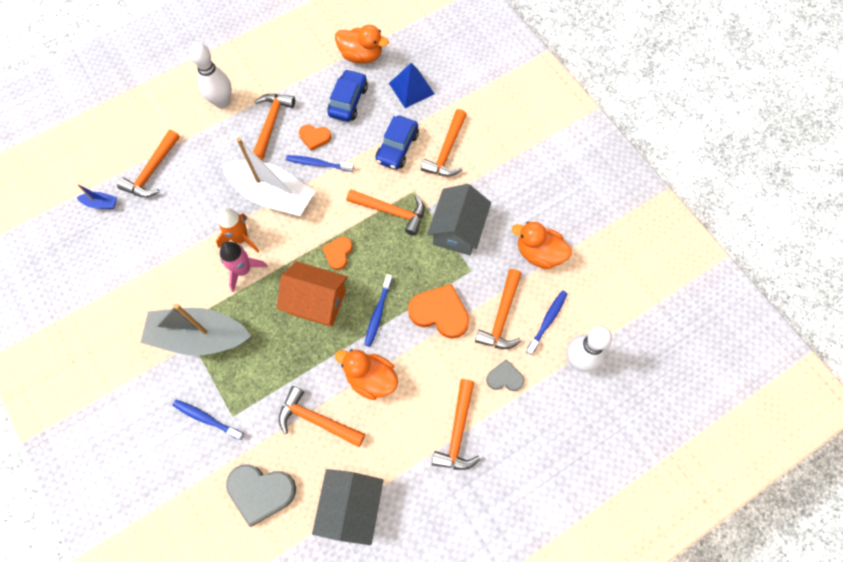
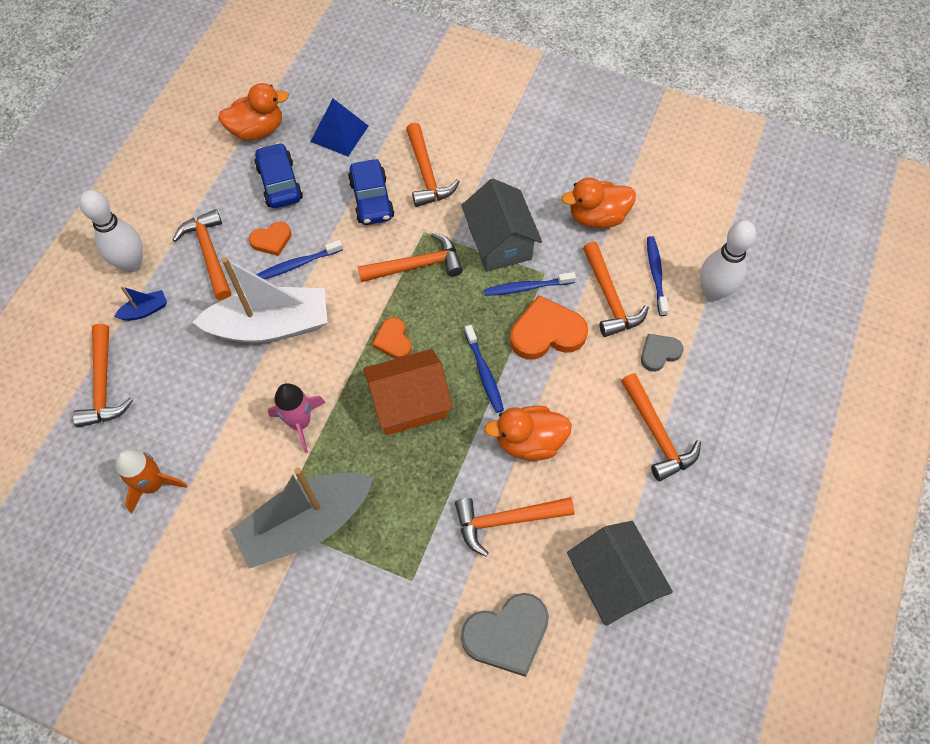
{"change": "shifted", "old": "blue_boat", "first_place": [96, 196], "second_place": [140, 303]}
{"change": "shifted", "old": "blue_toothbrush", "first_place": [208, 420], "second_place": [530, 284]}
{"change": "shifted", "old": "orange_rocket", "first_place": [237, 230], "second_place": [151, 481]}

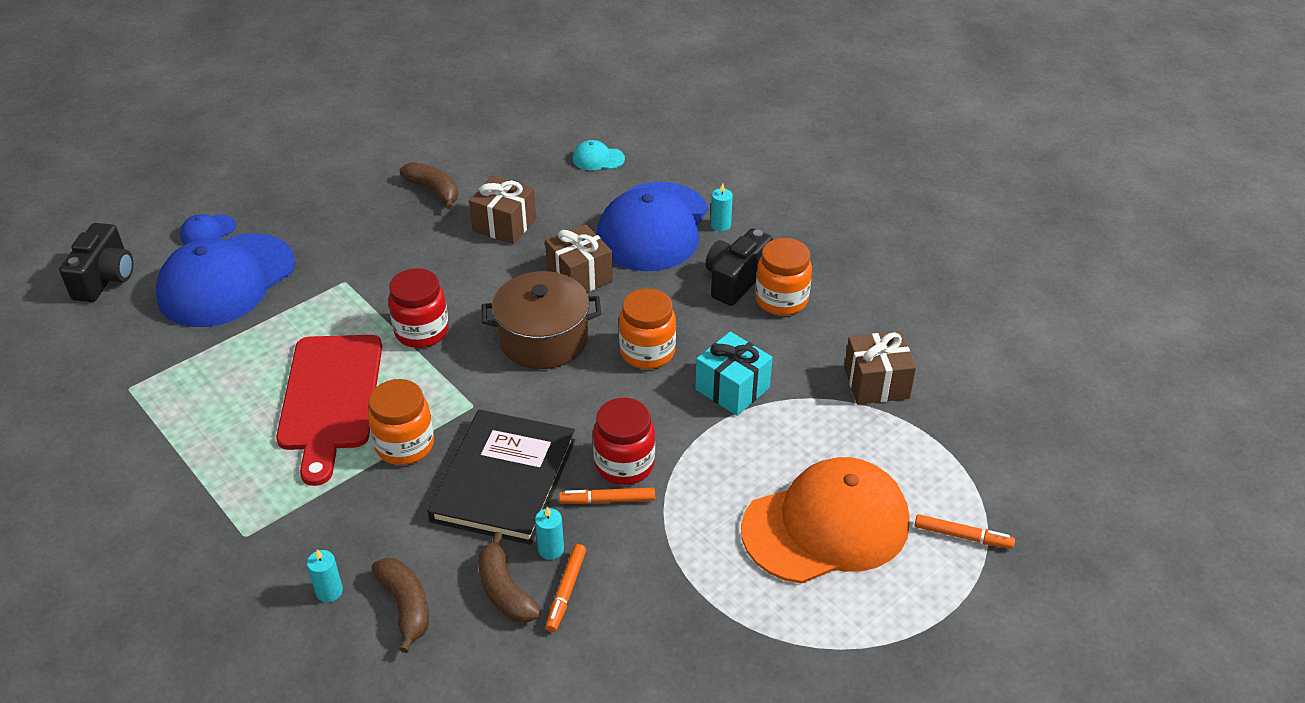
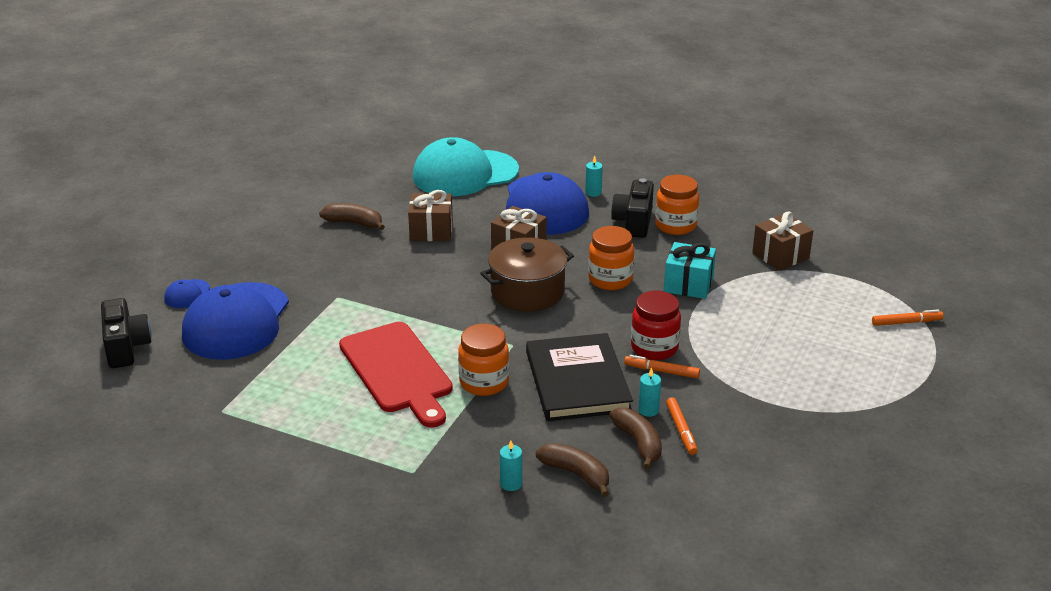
{"change": "gone", "old": "red_jar", "first_place": [418, 308]}
{"change": "rotated", "old": "brown_banana", "first_place": [509, 577], "second_place": [635, 438], "degrees": -150}
{"change": "rotated", "old": "orange_marker", "first_place": [607, 496], "second_place": [662, 366], "degrees": 45}
{"change": "scaled", "old": "turquoise_cap", "first_place": [599, 155], "second_place": [465, 166], "factor": 2.48}
{"change": "gone", "old": "orange_cap", "first_place": [825, 520]}

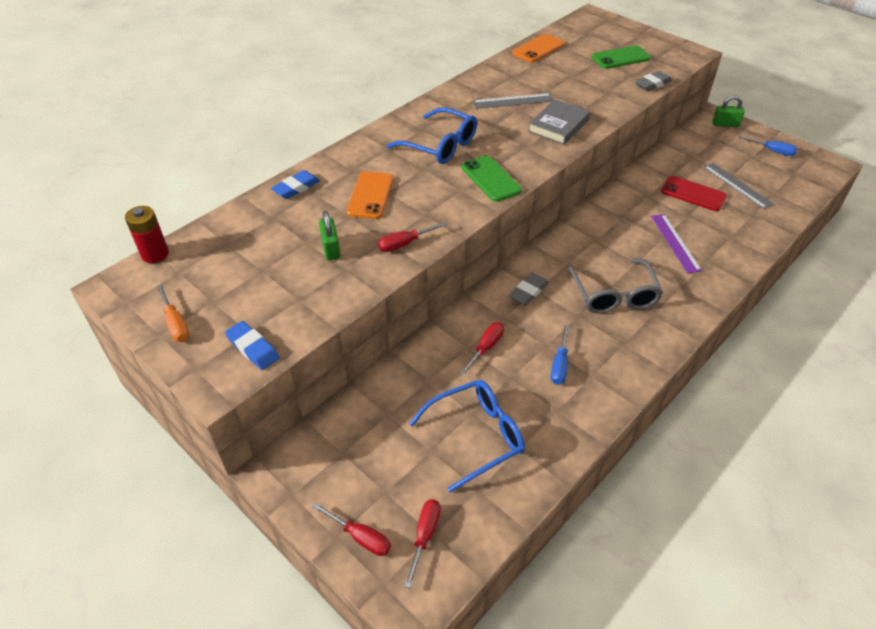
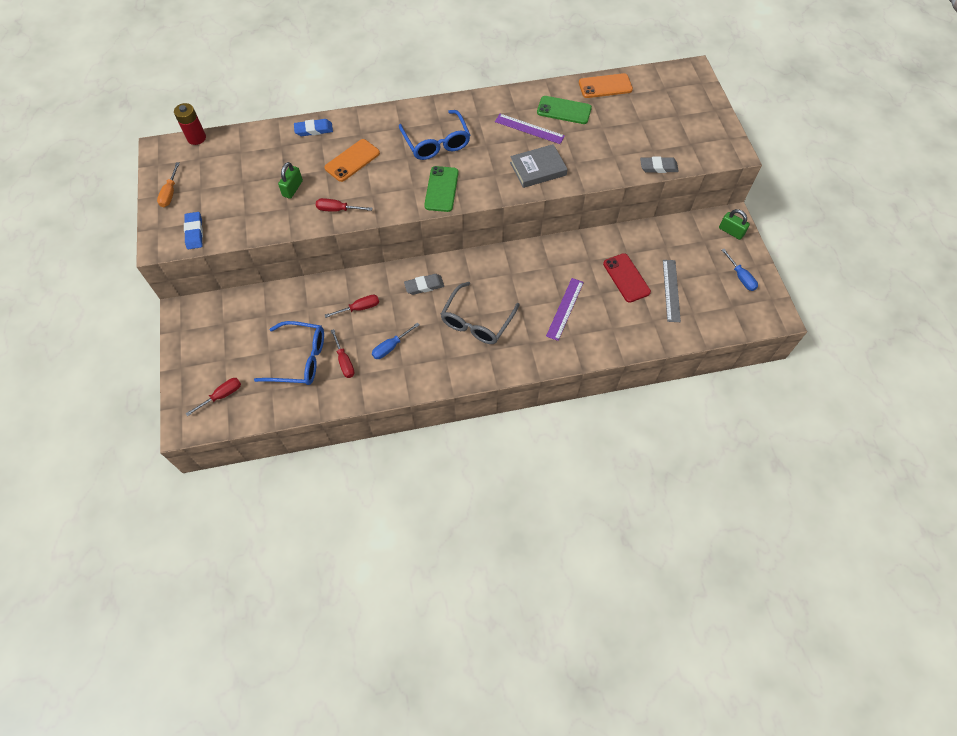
{"change": "shifted", "old": "red_screwdriver", "first_place": [352, 529], "second_place": [343, 353]}
{"change": "repainted", "old": "grey_ruler", "new": "purple_ruler", "first_place": [513, 101], "second_place": [530, 129]}
{"change": "shifted", "old": "green_phone", "first_place": [621, 57], "second_place": [564, 110]}

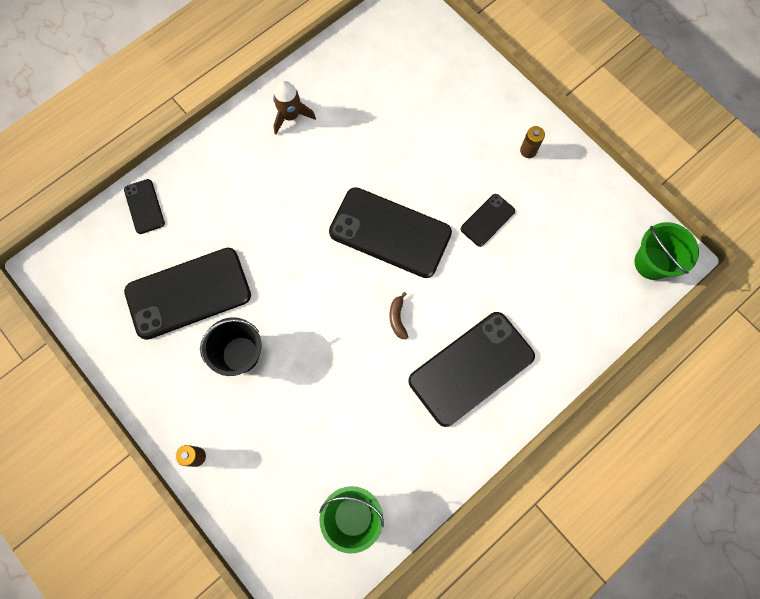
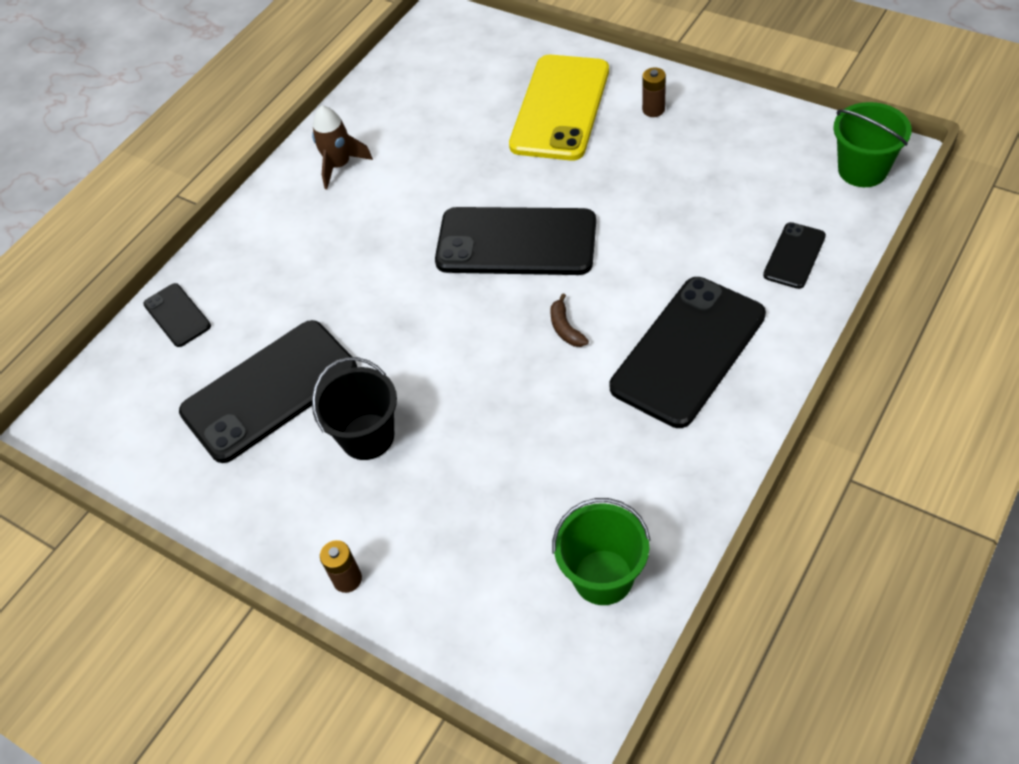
{"change": "shifted", "old": "black_phone", "first_place": [488, 220], "second_place": [794, 255]}
{"change": "new", "new": "yellow_phone", "second_place": [559, 108]}

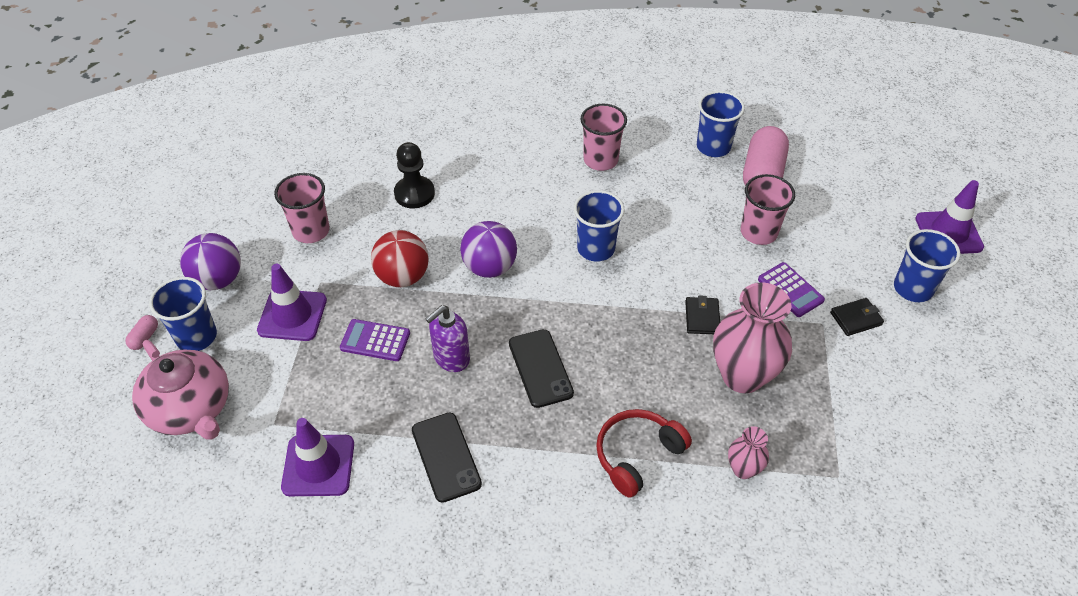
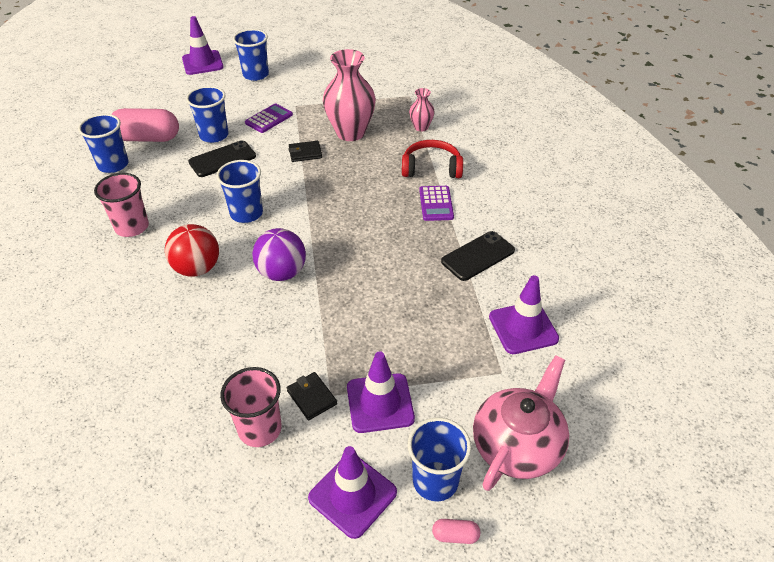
{"change": "swapped", "old": "purple_ball", "new": "purple_traffic_cone", "first_place": [210, 261], "second_place": [352, 492]}
{"change": "shifted", "old": "purple_calculator", "first_place": [375, 340], "second_place": [436, 203]}
{"change": "shifted", "old": "red_ball", "first_place": [400, 258], "second_place": [192, 250]}
{"change": "gone", "old": "black_pawn", "first_place": [414, 175]}
{"change": "gone", "old": "purple_soap_dispenser", "first_place": [448, 338]}
{"change": "shifted", "old": "black_phone", "first_place": [541, 368], "second_place": [222, 158]}
{"change": "rotated", "old": "red_headphones", "first_place": [644, 453], "second_place": [432, 159], "degrees": 150}
{"change": "repainted", "old": "pink_cup", "new": "blue_cup", "first_place": [768, 209], "second_place": [207, 114]}
{"change": "shifted", "old": "black_wallet", "first_place": [857, 317], "second_place": [312, 396]}

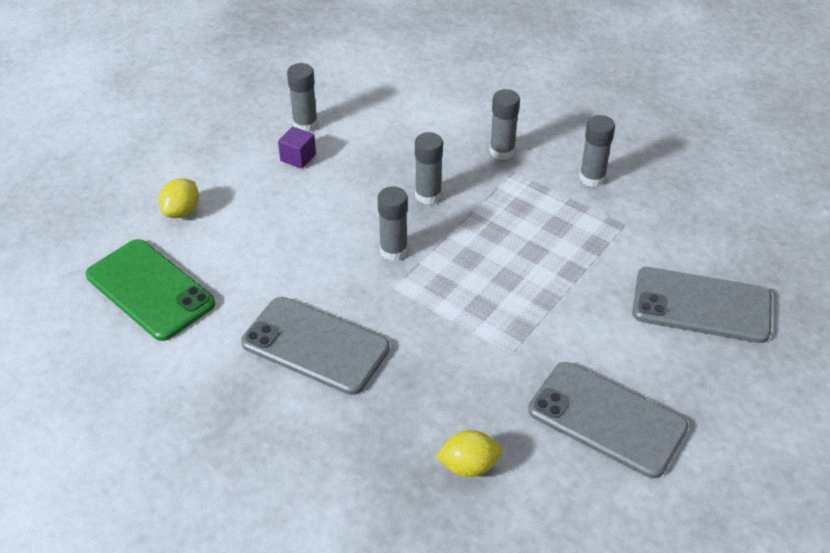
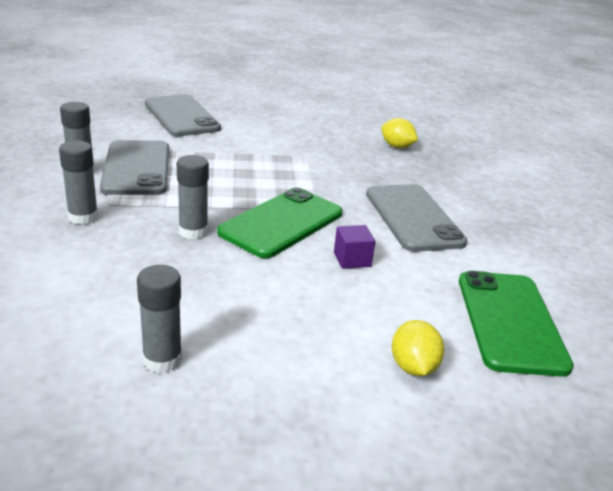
{"change": "rotated", "old": "yellow_lemon", "first_place": [179, 198], "second_place": [418, 348], "degrees": -75}
{"change": "shifted", "old": "purple_cube", "first_place": [297, 147], "second_place": [355, 247]}
{"change": "swapped", "old": "grey_glue_stick", "new": "green_phone", "first_place": [393, 223], "second_place": [279, 223]}
{"change": "shifted", "old": "grey_phone", "first_place": [608, 420], "second_place": [134, 167]}

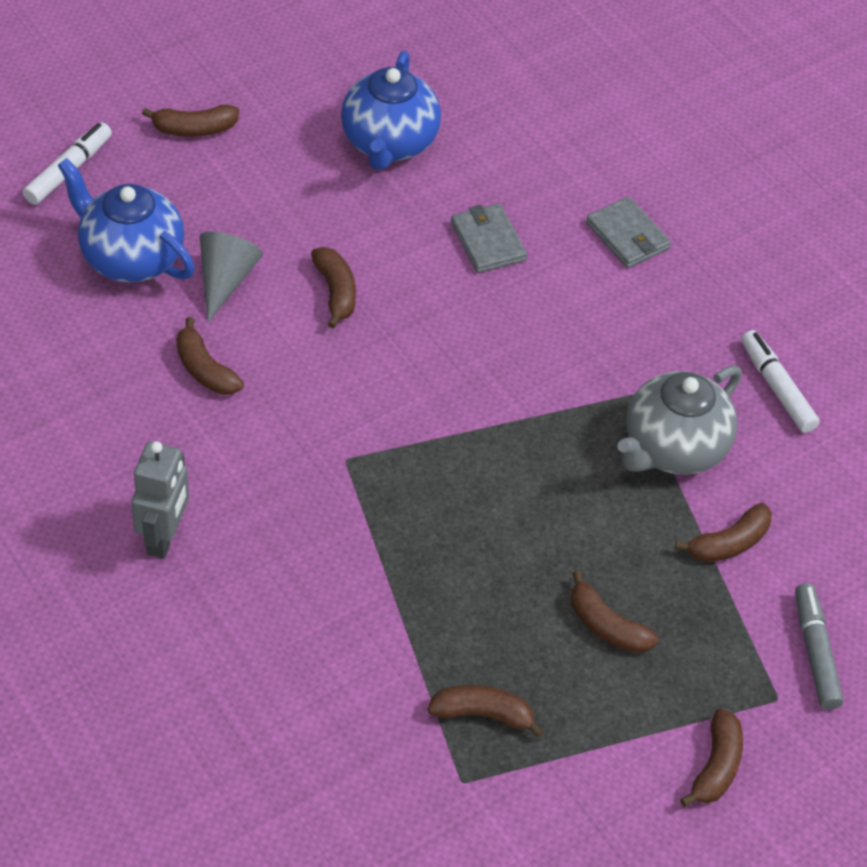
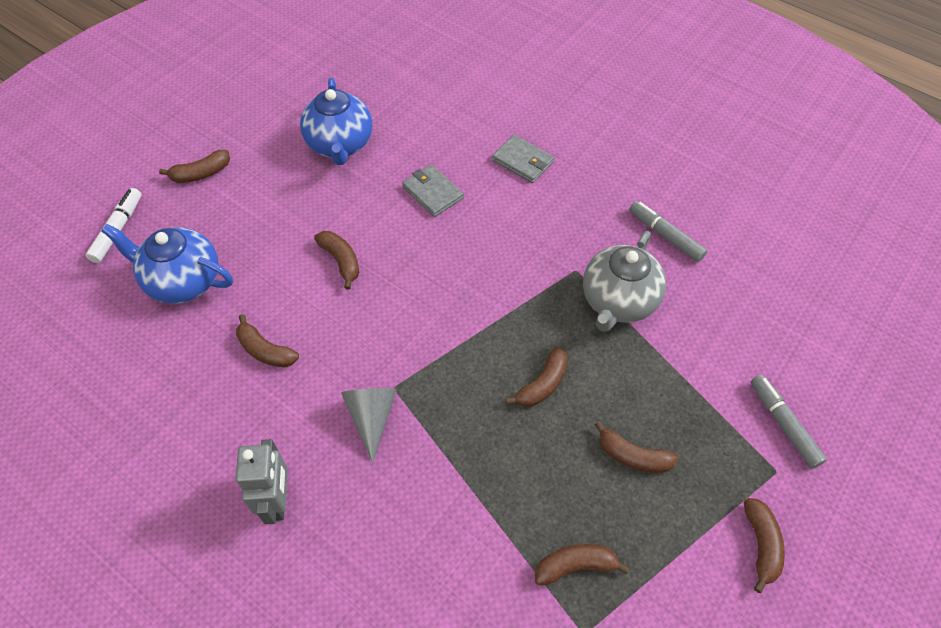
{"change": "shifted", "old": "grey_cone", "first_place": [231, 277], "second_place": [369, 425]}
{"change": "shifted", "old": "brown_banana", "first_place": [723, 532], "second_place": [536, 377]}
{"change": "repainted", "old": "white_marker", "new": "grey_marker", "first_place": [780, 381], "second_place": [668, 231]}

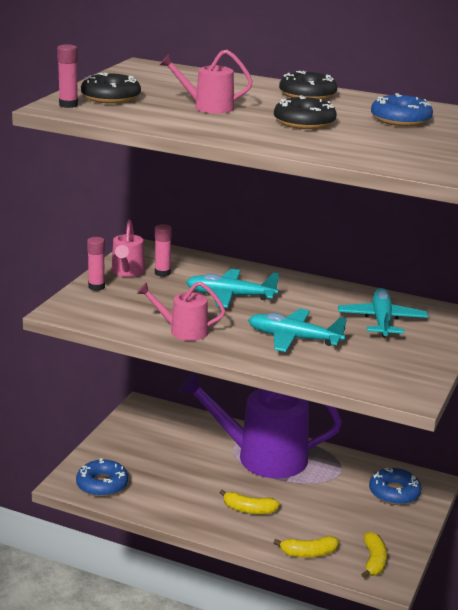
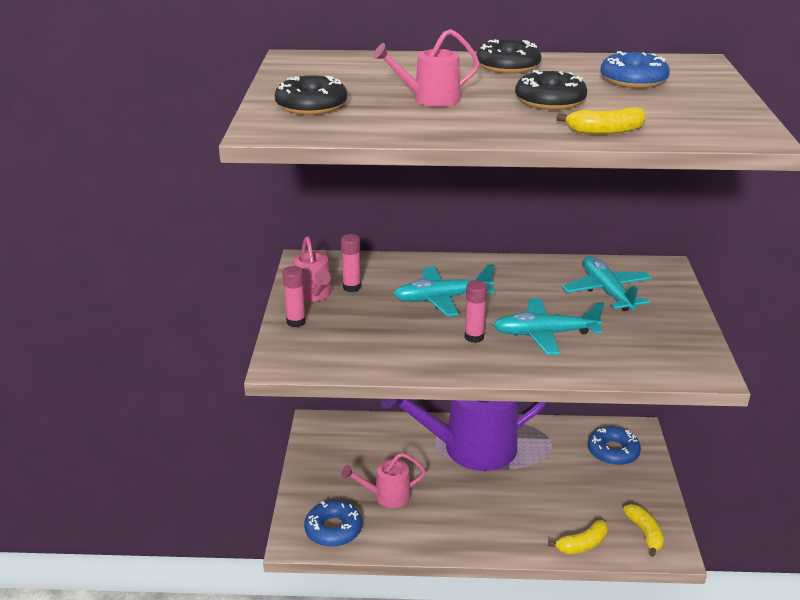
{"change": "shifted", "old": "pink_glue_stick", "first_place": [67, 76], "second_place": [476, 311]}
{"change": "shifted", "old": "pink_watering_can", "first_place": [181, 311], "second_place": [383, 480]}
{"change": "shifted", "old": "yellow_banana", "first_place": [249, 501], "second_place": [601, 121]}

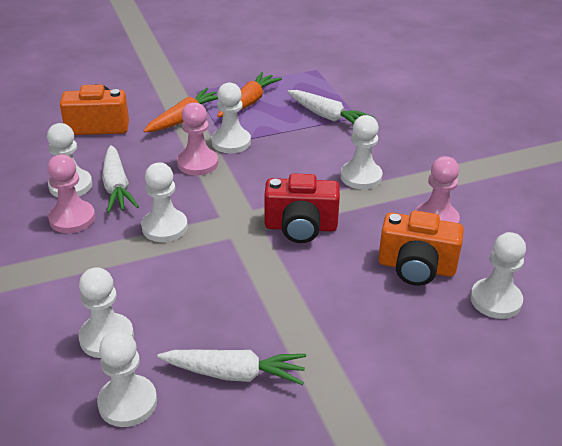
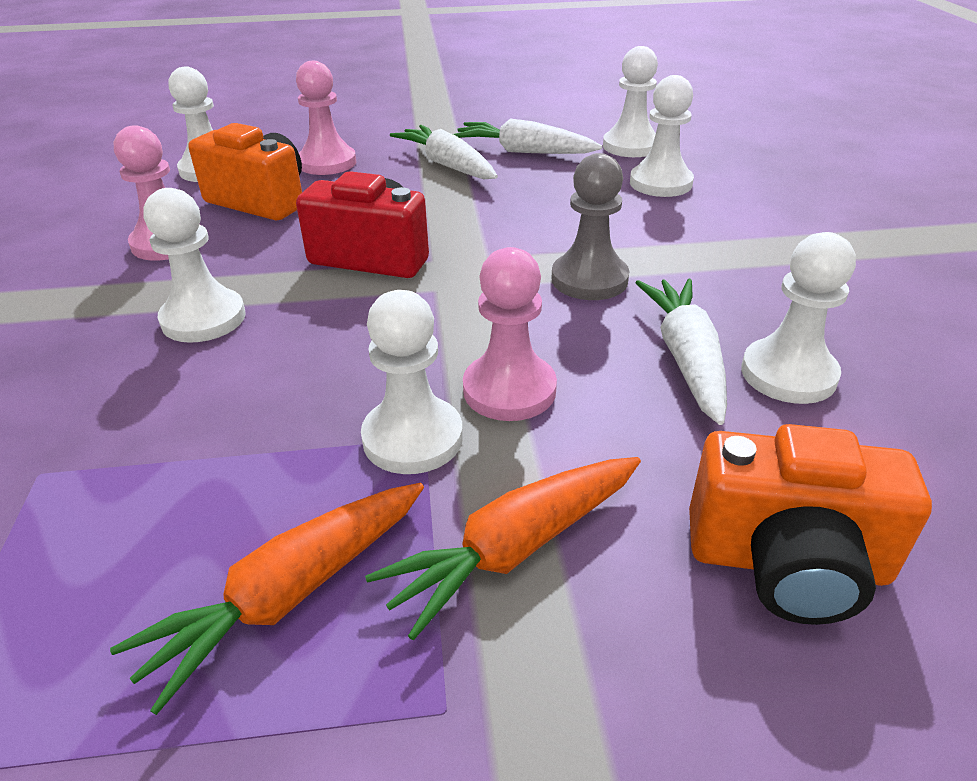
{"change": "shifted", "old": "pink_pawn", "first_place": [71, 193], "second_place": [326, 118]}
{"change": "repainted", "old": "white_pawn", "new": "grey_pawn", "first_place": [164, 202], "second_place": [590, 226]}
{"change": "shifted", "old": "white_carrot", "first_place": [331, 107], "second_place": [444, 152]}

